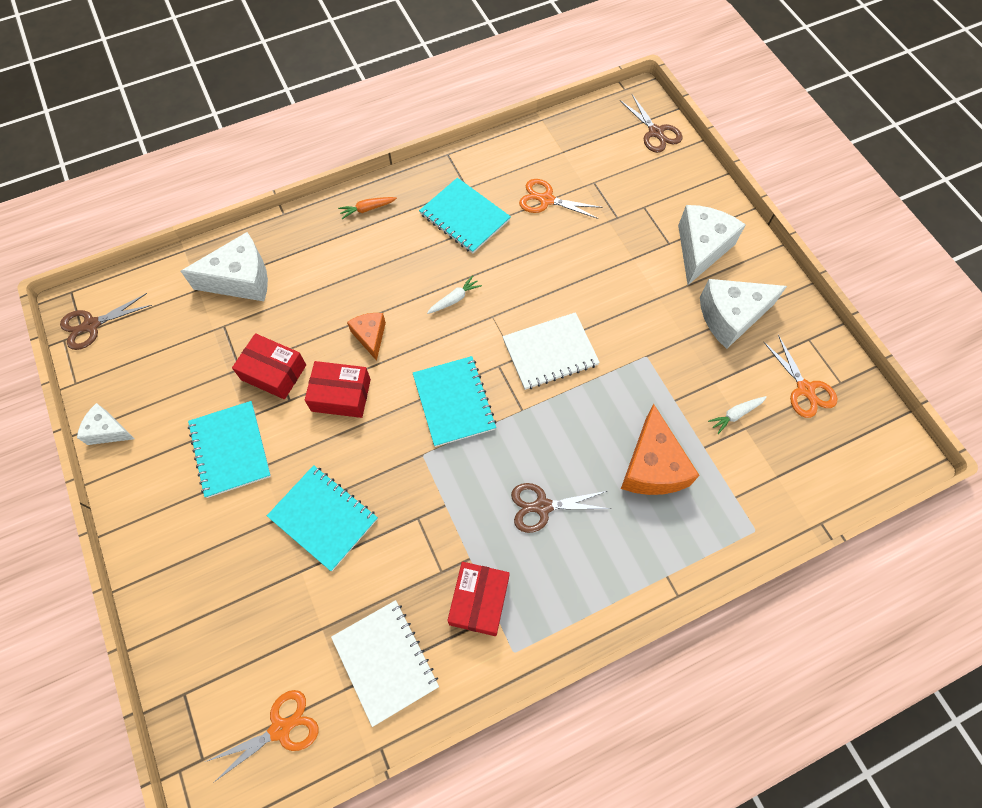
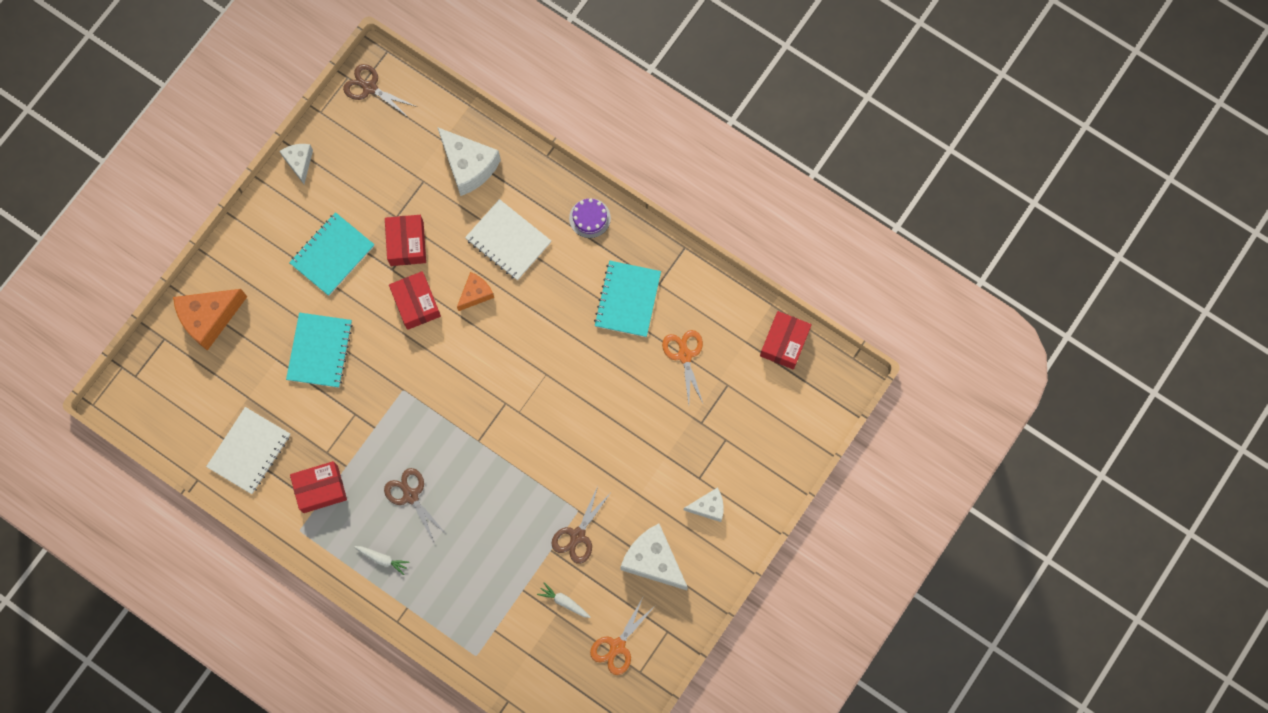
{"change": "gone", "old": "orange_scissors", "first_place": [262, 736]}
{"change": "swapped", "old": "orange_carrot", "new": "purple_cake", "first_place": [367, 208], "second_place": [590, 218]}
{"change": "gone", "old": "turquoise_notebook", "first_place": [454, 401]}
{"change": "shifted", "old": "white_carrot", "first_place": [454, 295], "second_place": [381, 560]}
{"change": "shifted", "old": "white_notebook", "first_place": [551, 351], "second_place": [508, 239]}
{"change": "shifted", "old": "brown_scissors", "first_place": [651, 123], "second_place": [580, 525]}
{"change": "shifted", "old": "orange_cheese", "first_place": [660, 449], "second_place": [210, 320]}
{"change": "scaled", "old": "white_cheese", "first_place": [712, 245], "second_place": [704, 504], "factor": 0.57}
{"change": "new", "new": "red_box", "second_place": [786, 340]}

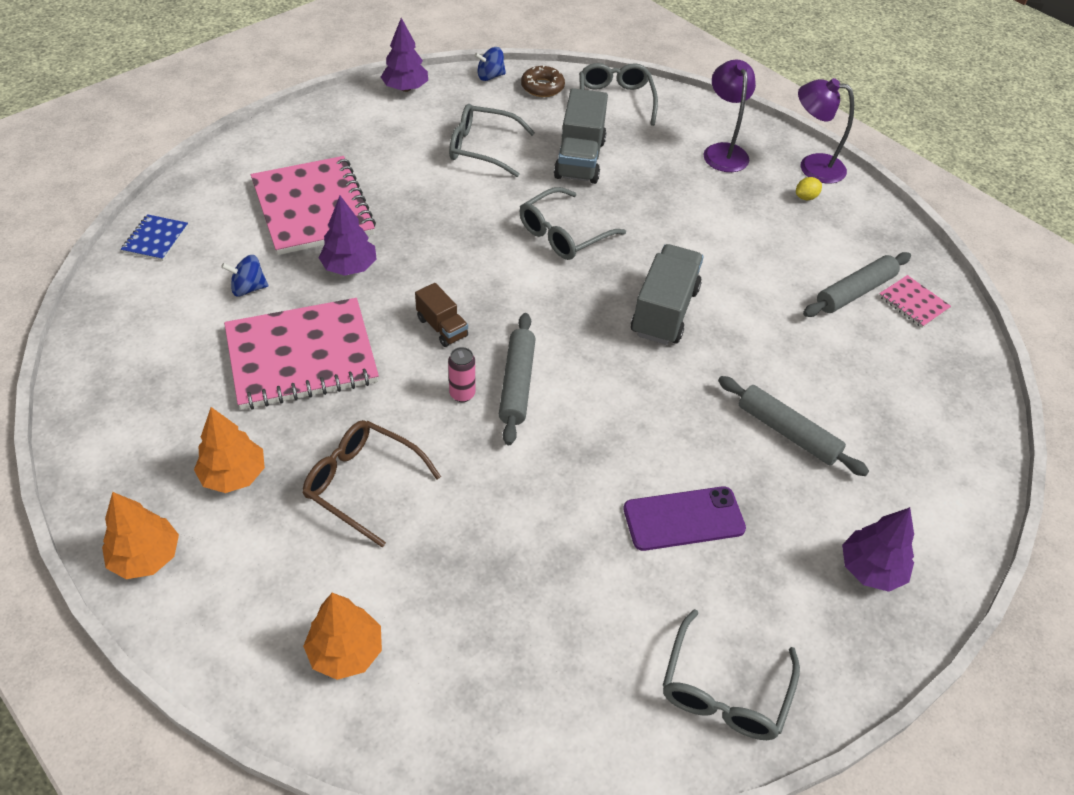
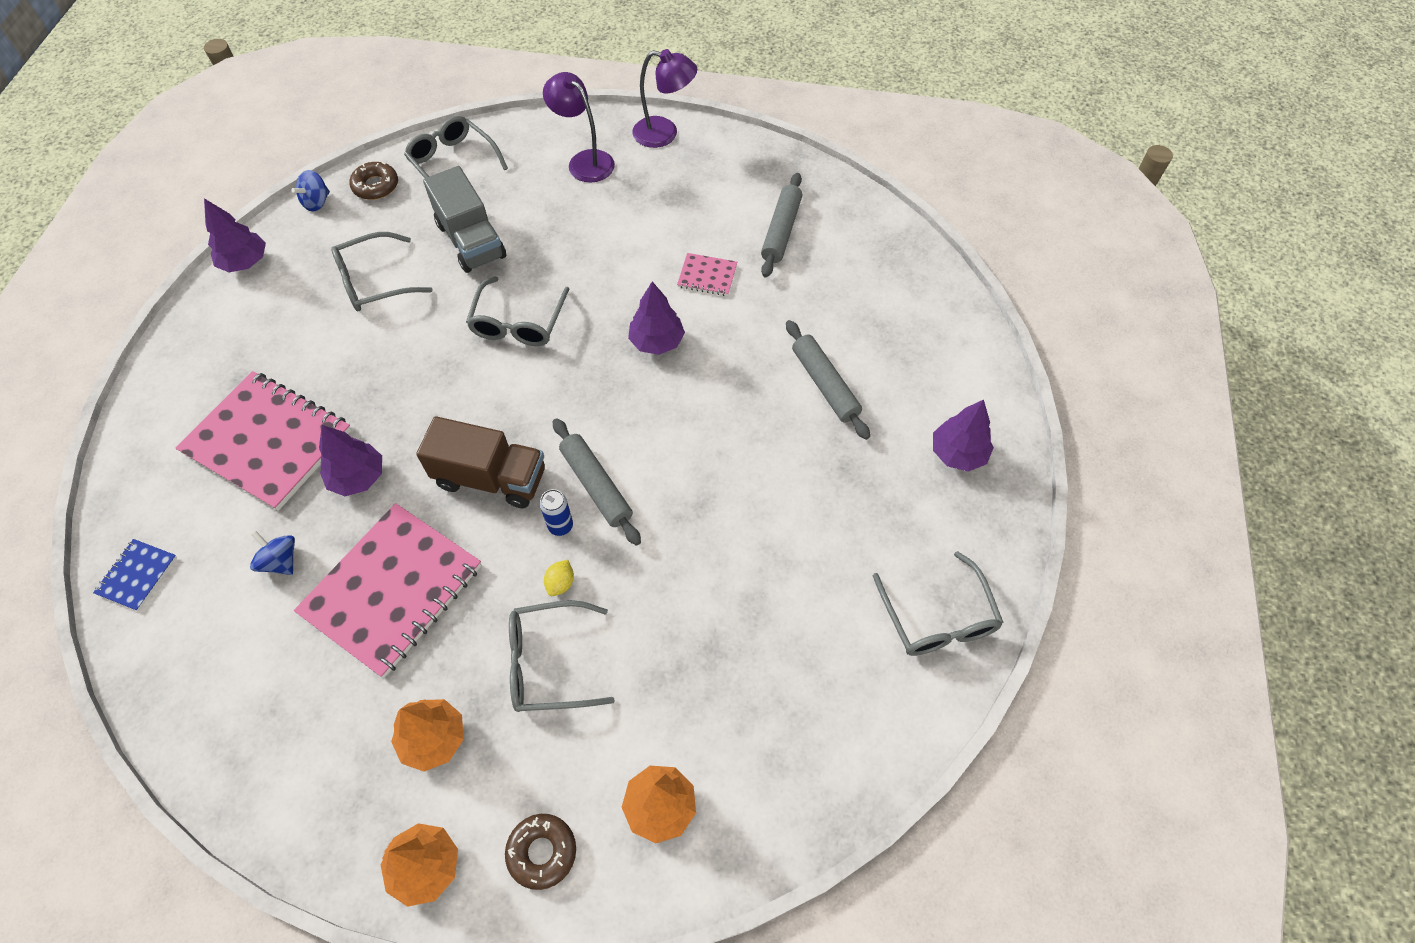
{"change": "rotated", "old": "blue_notebook", "first_place": [154, 237], "second_place": [135, 575], "degrees": 45}
{"change": "rotated", "old": "blue_spinning_top", "first_place": [244, 276], "second_place": [272, 553], "degrees": 90}
{"change": "repainted", "old": "brown_glasses", "new": "grey_glasses", "first_place": [371, 483], "second_place": [562, 656]}
{"change": "scaled", "old": "brown_truck", "first_place": [441, 315], "second_place": [480, 462], "factor": 1.8}
{"change": "repainted", "old": "pink_can", "new": "blue_can", "first_place": [461, 374], "second_place": [556, 512]}
{"change": "gone", "old": "purple_phone", "first_place": [684, 518]}
{"change": "swapped", "old": "grey_truck", "new": "purple_tree", "first_place": [667, 294], "second_place": [656, 318]}
{"change": "rotated", "old": "grey_rolling_pin", "first_place": [793, 426], "second_place": [828, 380], "degrees": 60}
{"change": "shifted", "old": "yellow_lemon", "first_place": [809, 188], "second_place": [559, 578]}
{"change": "rotated", "old": "purple_lamp", "first_place": [826, 130], "second_place": [664, 98], "degrees": -150}
{"change": "shifted", "old": "pink_notebook", "first_place": [915, 301], "second_place": [707, 274]}
{"change": "new", "new": "brown_donut", "second_place": [540, 852]}

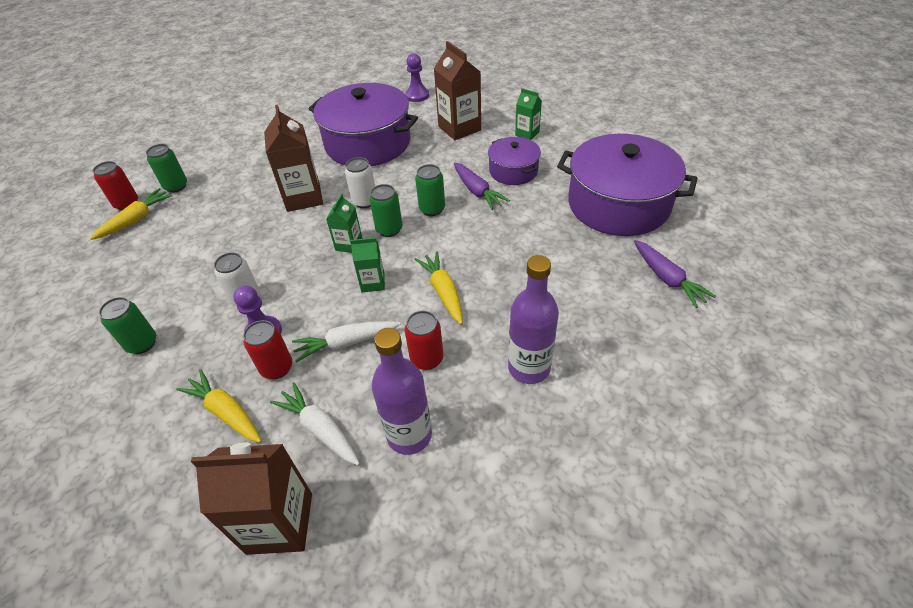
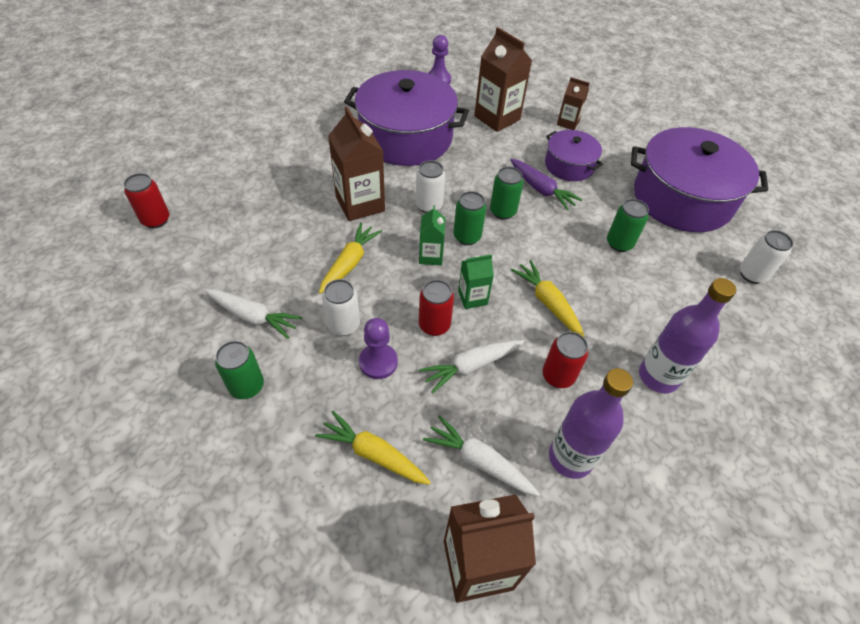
{"change": "shifted", "old": "yellow_carrot", "first_place": [131, 214], "second_place": [350, 258]}
{"change": "shifted", "old": "green_can", "first_place": [166, 168], "second_place": [628, 225]}
{"change": "shifted", "old": "red_can", "first_place": [267, 349], "second_place": [436, 308]}
{"change": "repainted", "old": "green_carton", "new": "brown_carton", "first_place": [528, 114], "second_place": [573, 103]}
{"change": "swapped", "old": "purple_carrot", "new": "white_can", "first_place": [675, 274], "second_place": [766, 257]}
{"change": "new", "new": "white_carrot", "second_place": [253, 314]}

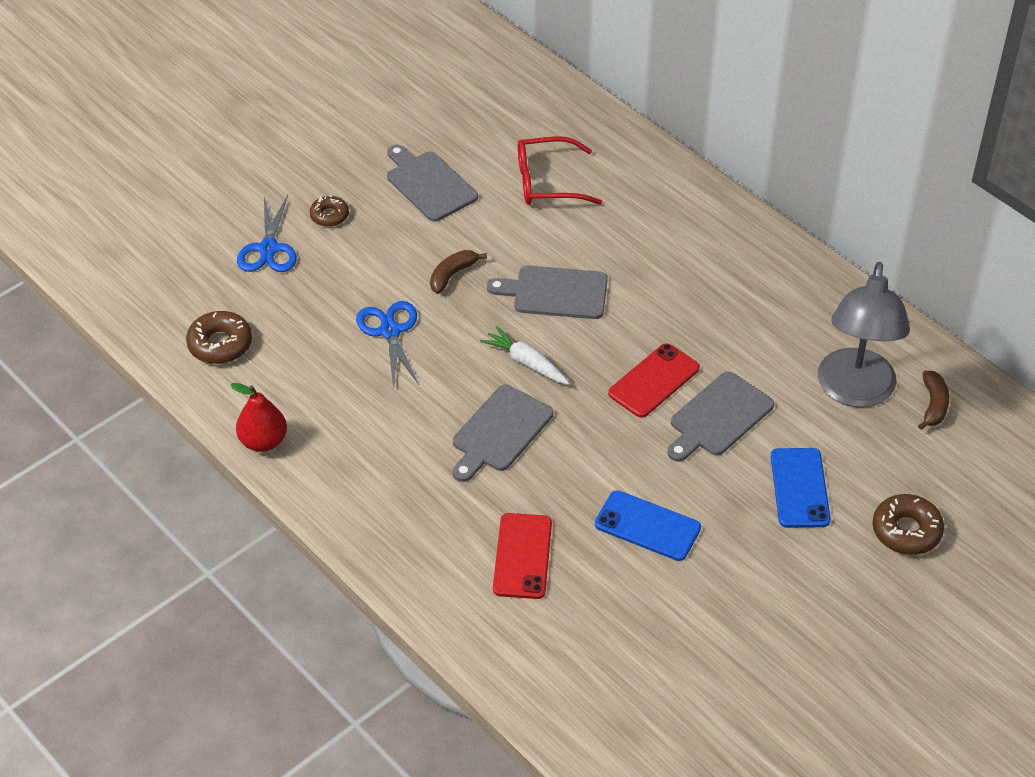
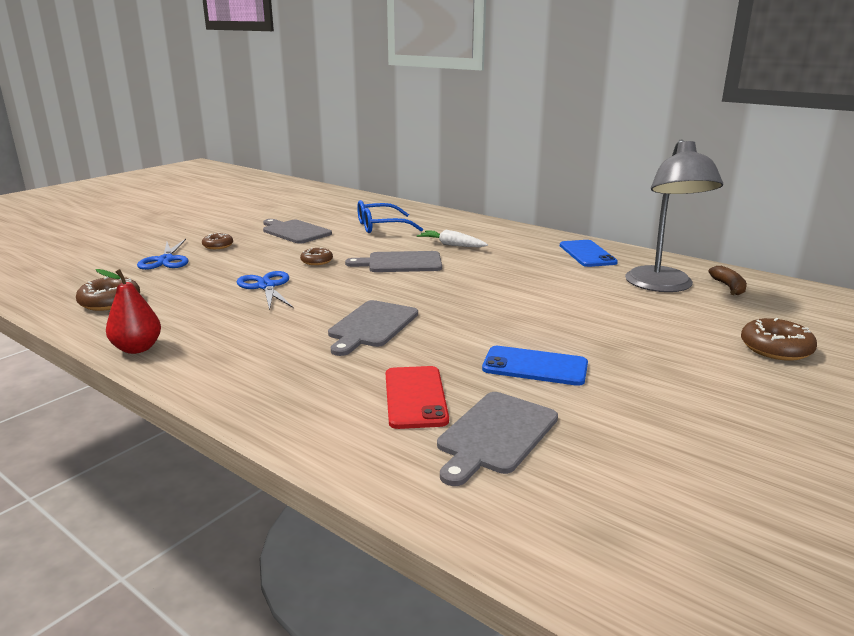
{"change": "swapped", "old": "brown_banana", "new": "brown_donut", "first_place": [458, 272], "second_place": [316, 256]}
{"change": "shifted", "old": "white_carrot", "first_place": [524, 355], "second_place": [452, 238]}
{"change": "repainted", "old": "red_glasses", "new": "blue_glasses", "first_place": [560, 170], "second_place": [390, 216]}
{"change": "gone", "old": "red_phone", "first_place": [654, 380]}
{"change": "shifted", "old": "grey_cutting_board", "first_place": [720, 416], "second_place": [497, 439]}
{"change": "shifted", "old": "blue_phone", "first_place": [801, 488], "second_place": [589, 253]}

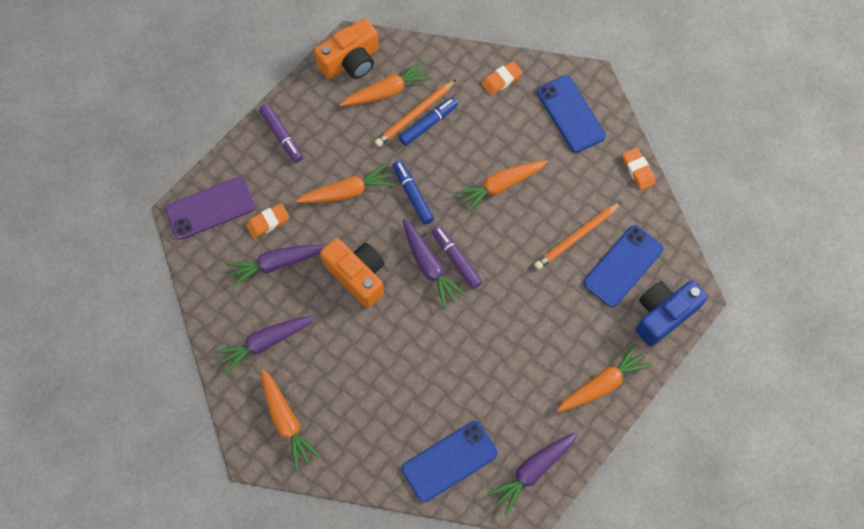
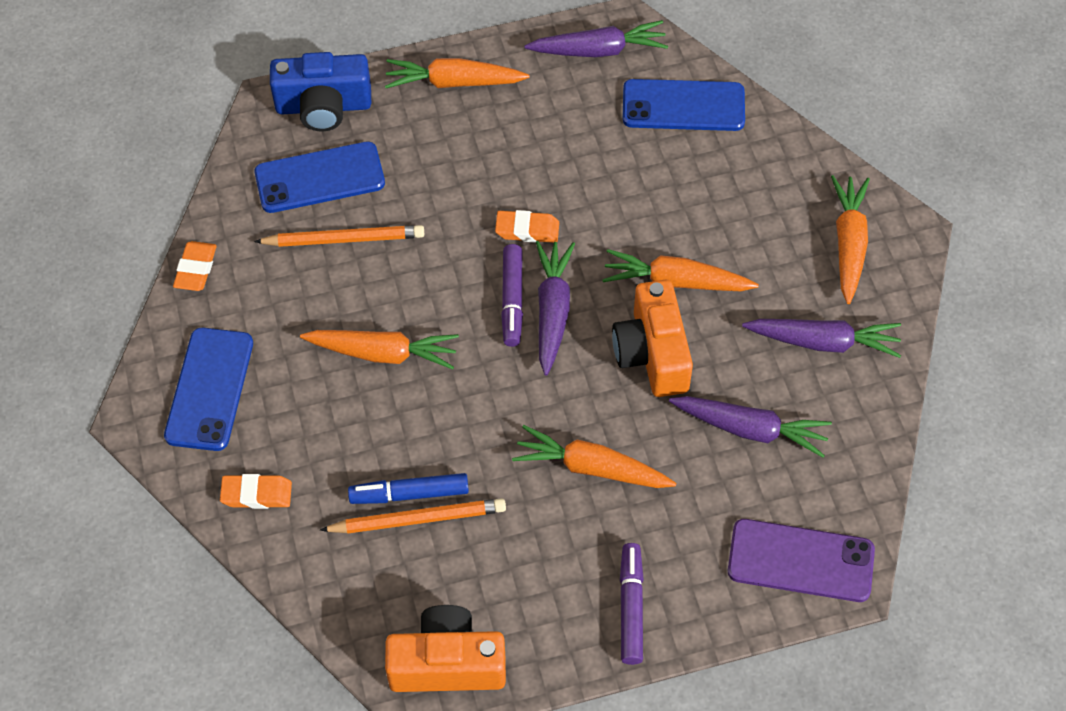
{"change": "shifted", "old": "orange_eraser", "first_place": [267, 220], "second_place": [527, 226]}
{"change": "shifted", "old": "orange_carrot", "first_place": [386, 83], "second_place": [680, 270]}
{"change": "gone", "old": "blue_marker", "first_place": [413, 192]}

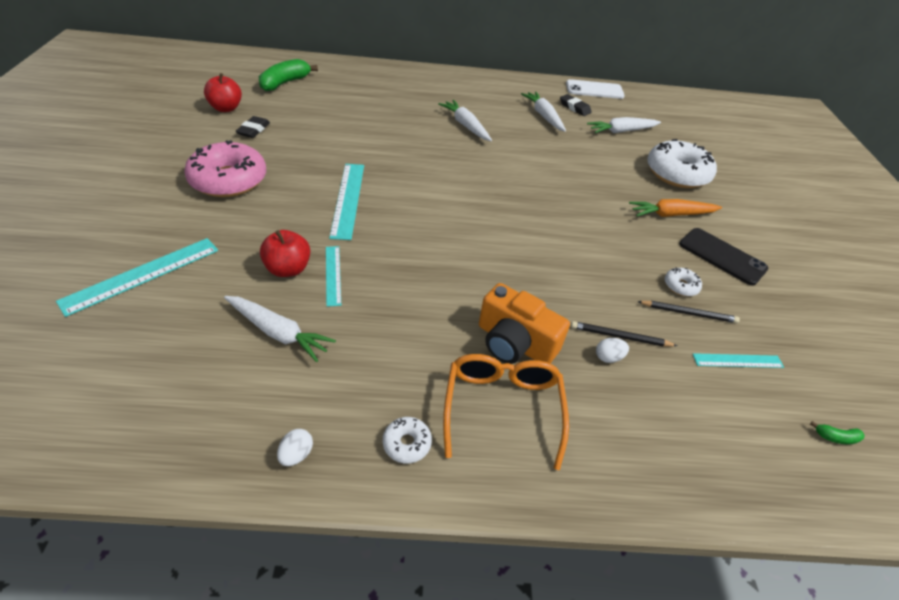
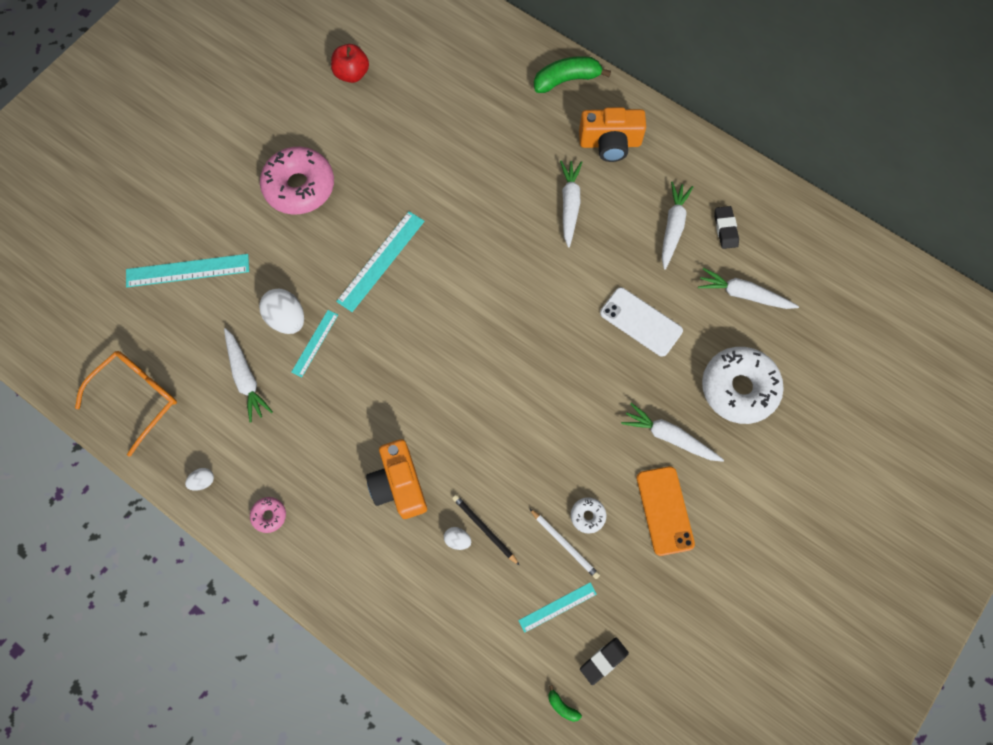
{"change": "shifted", "old": "black_eraser", "first_place": [253, 127], "second_place": [604, 661]}
{"change": "shifted", "old": "green_banana", "first_place": [288, 75], "second_place": [572, 74]}
{"change": "swapped", "old": "red_apple", "new": "white_egg", "first_place": [285, 253], "second_place": [281, 311]}
{"change": "repainted", "old": "white_donut", "new": "pink_donut", "first_place": [407, 440], "second_place": [268, 515]}
{"change": "shifted", "old": "orange_glasses", "first_place": [506, 412], "second_place": [126, 404]}
{"change": "shifted", "old": "white_phone", "first_place": [595, 89], "second_place": [641, 322]}
{"change": "repainted", "old": "orange_carrot", "new": "white_carrot", "first_place": [675, 208], "second_place": [672, 432]}
{"change": "repainted", "old": "black_pencil", "new": "white_pencil", "first_place": [688, 312], "second_place": [564, 543]}
{"change": "repainted", "old": "black_phone", "new": "orange_phone", "first_place": [723, 257], "second_place": [666, 511]}
{"change": "rotated", "old": "turquoise_ruler", "first_place": [738, 360], "second_place": [557, 607], "degrees": -60}
{"change": "new", "new": "orange_camera", "second_place": [612, 134]}

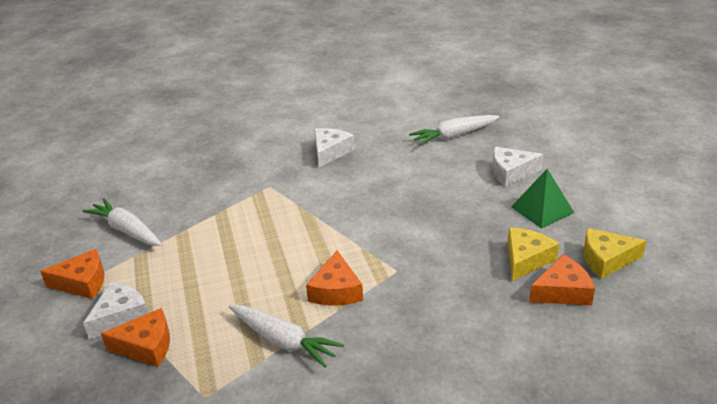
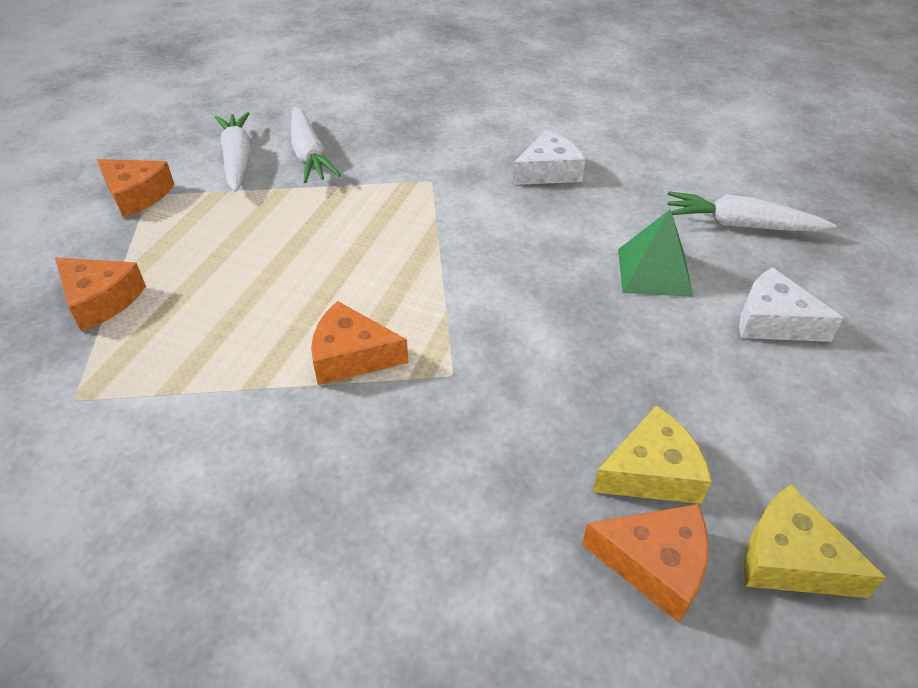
{"change": "gone", "old": "white_cheese", "first_place": [116, 310]}
{"change": "shifted", "old": "white_carrot", "first_place": [286, 336], "second_place": [316, 145]}
{"change": "rotated", "old": "orange_cheese", "first_place": [334, 278], "second_place": [360, 343], "degrees": 60}
{"change": "shifted", "old": "green_pyramid", "first_place": [542, 199], "second_place": [655, 253]}

